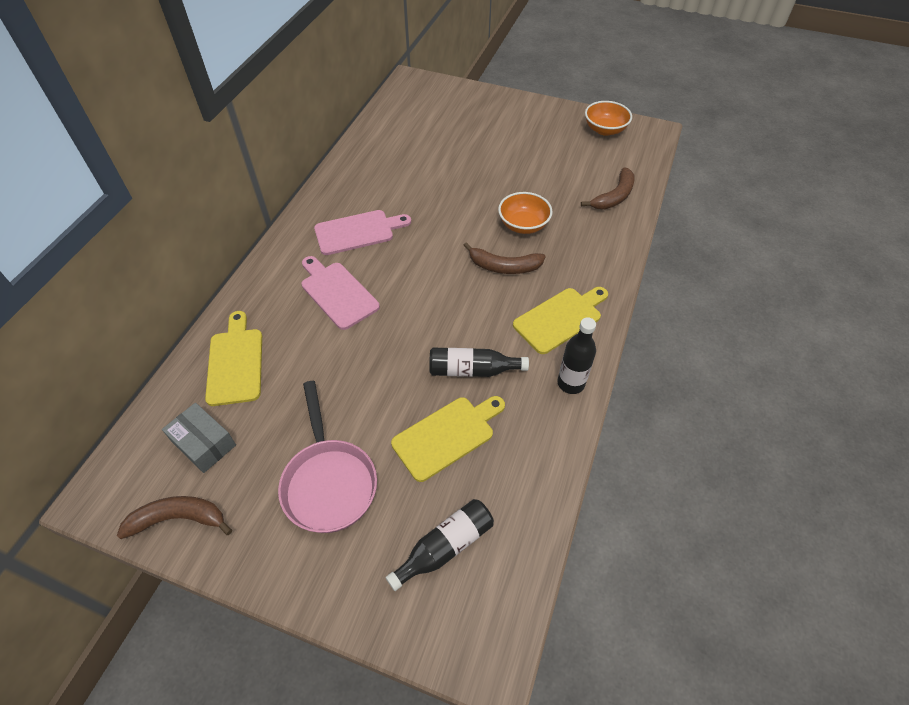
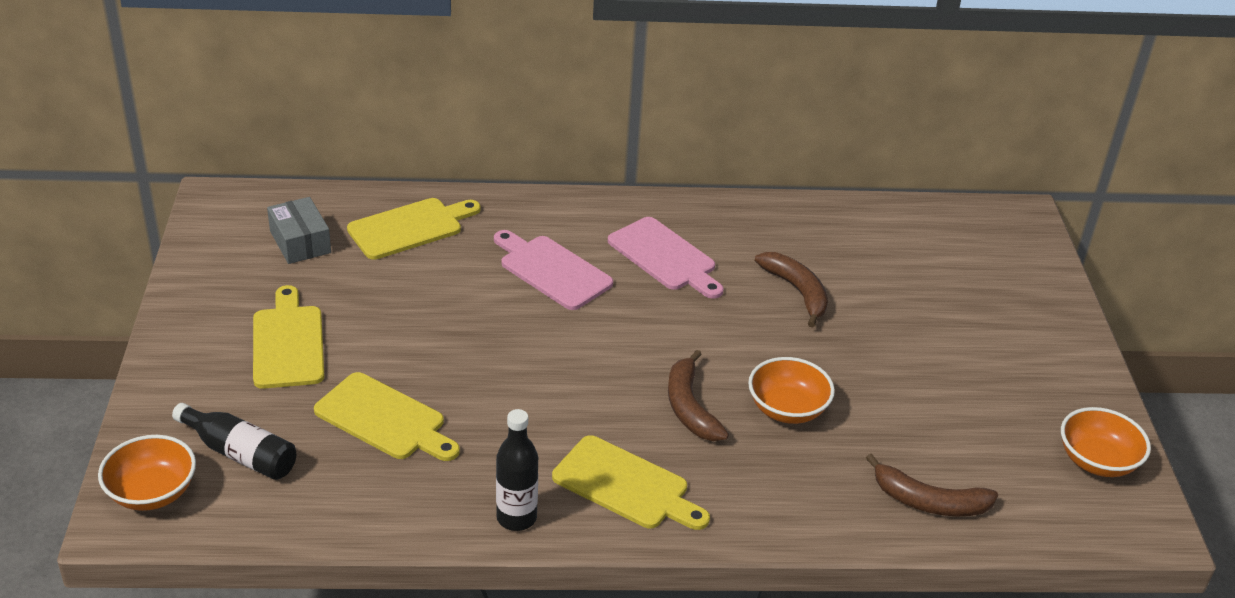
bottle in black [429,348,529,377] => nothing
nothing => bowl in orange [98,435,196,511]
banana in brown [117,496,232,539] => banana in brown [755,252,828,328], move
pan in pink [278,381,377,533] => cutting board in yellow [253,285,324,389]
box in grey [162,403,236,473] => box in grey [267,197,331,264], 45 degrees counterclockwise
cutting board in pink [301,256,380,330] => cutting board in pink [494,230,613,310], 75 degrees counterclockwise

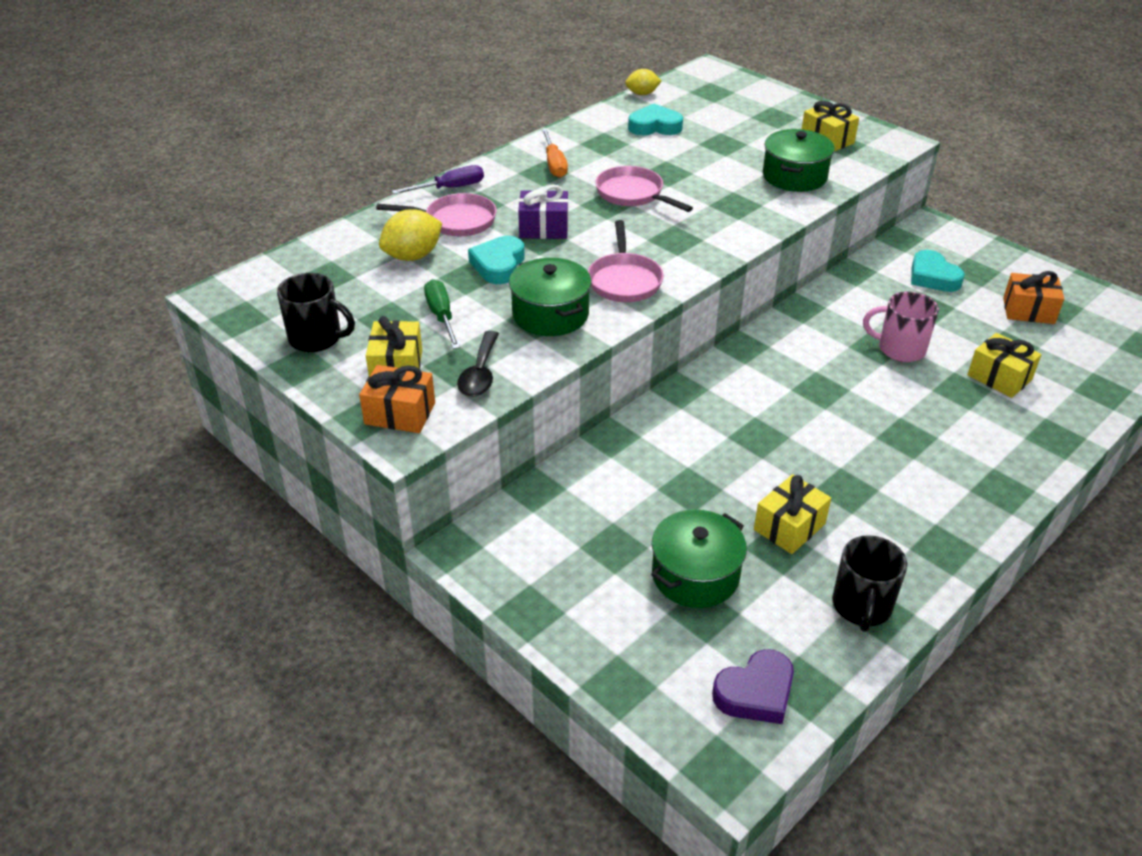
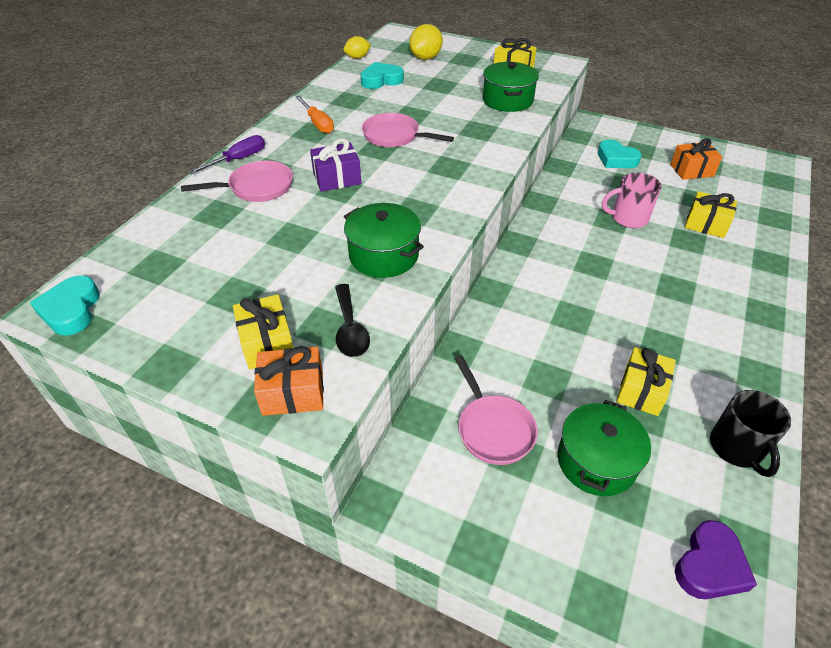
mug in black [277,273,355,352] => nothing
screwdriver in green [424,279,460,349] => nothing
lemon in yellow [379,209,442,261] => lemon in yellow [409,24,443,60], move
heart in turquoise [468,236,524,284] => heart in turquoise [30,276,100,336], move
pan in pink [588,220,664,302] => pan in pink [455,355,538,465], move

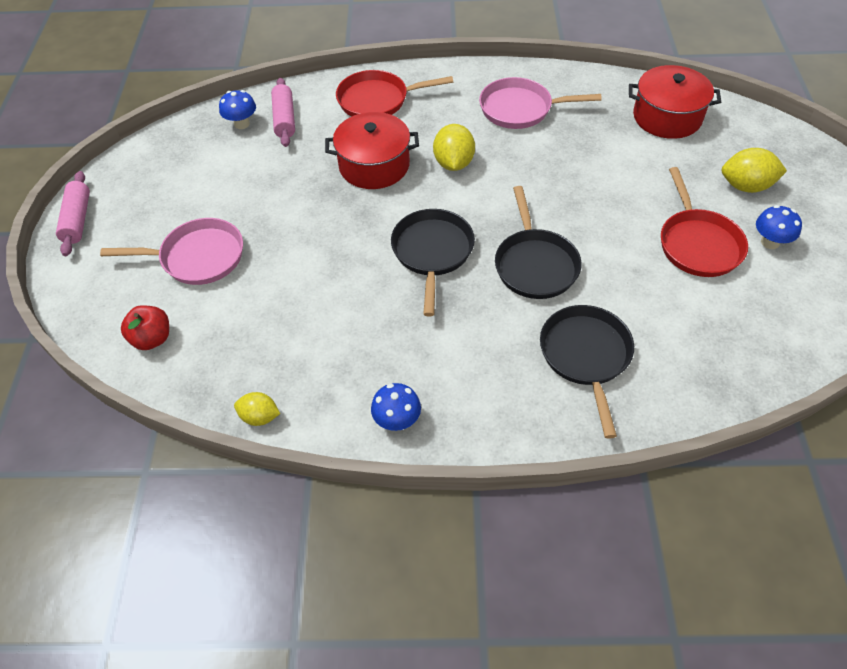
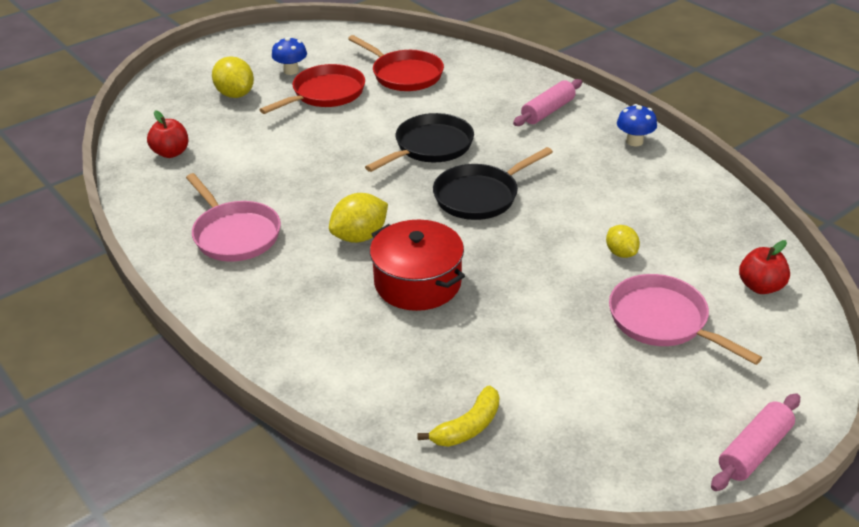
pan in black [540,305,634,439] => nothing
lemon in yellow [234,392,280,426] => lemon in yellow [606,225,640,258], move
rolling pin in pink [271,78,295,147] => rolling pin in pink [513,79,582,126], move
pan in red [336,70,453,117] => pan in red [348,35,444,91], move
mushroom in blue [219,90,256,129] => banana in yellow [417,385,499,447]
pot in red [629,65,721,139] => apple in red [147,110,188,158]

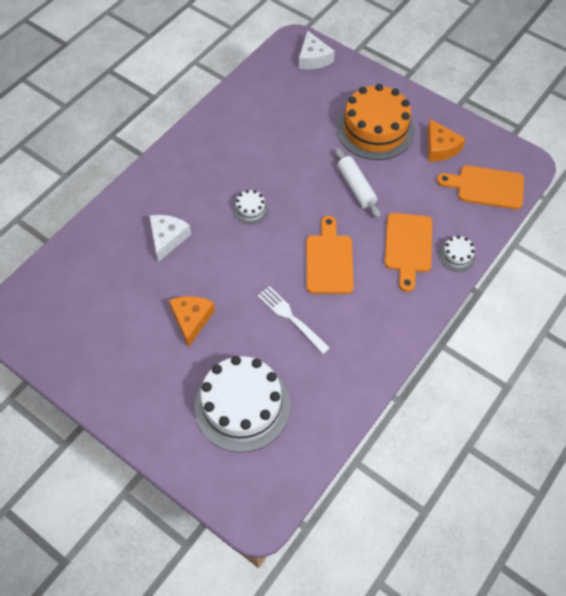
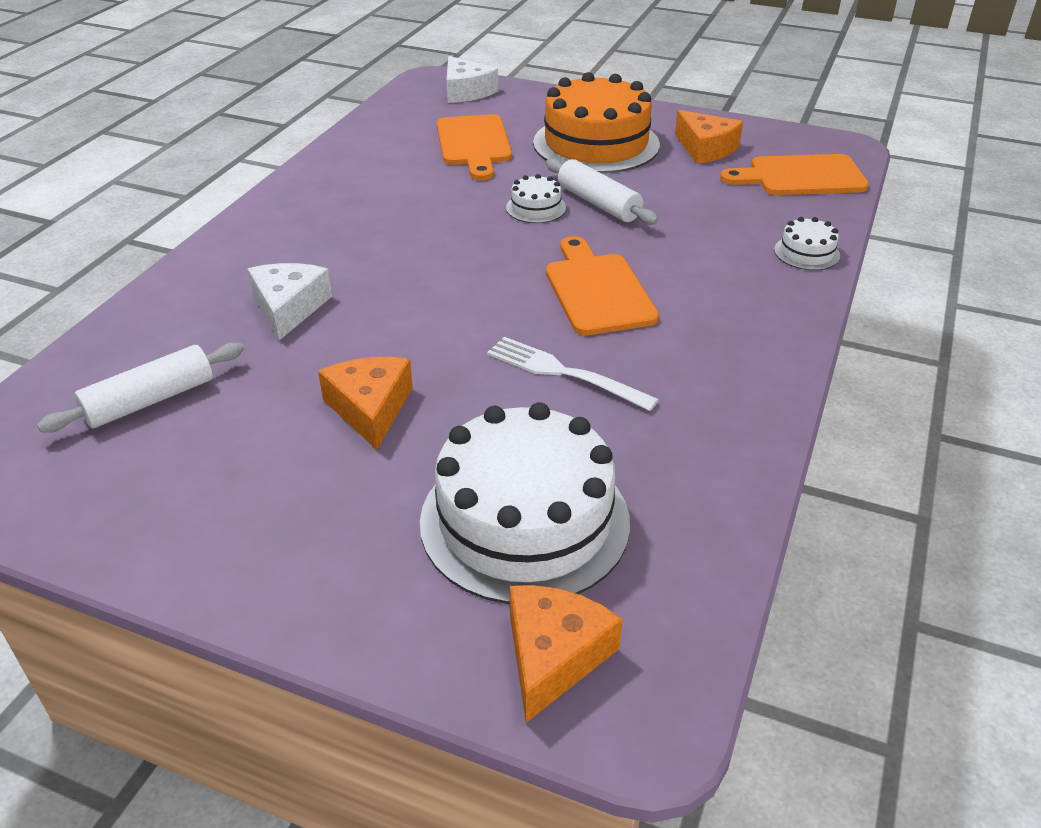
nothing => rolling pin in white [37,342,244,433]
nothing => cheese in orange [510,585,623,723]
cake in white [233,190,268,224] => cake in white [506,174,566,223], move
cutting board in orange [385,213,432,292] => cutting board in orange [437,114,512,180], move

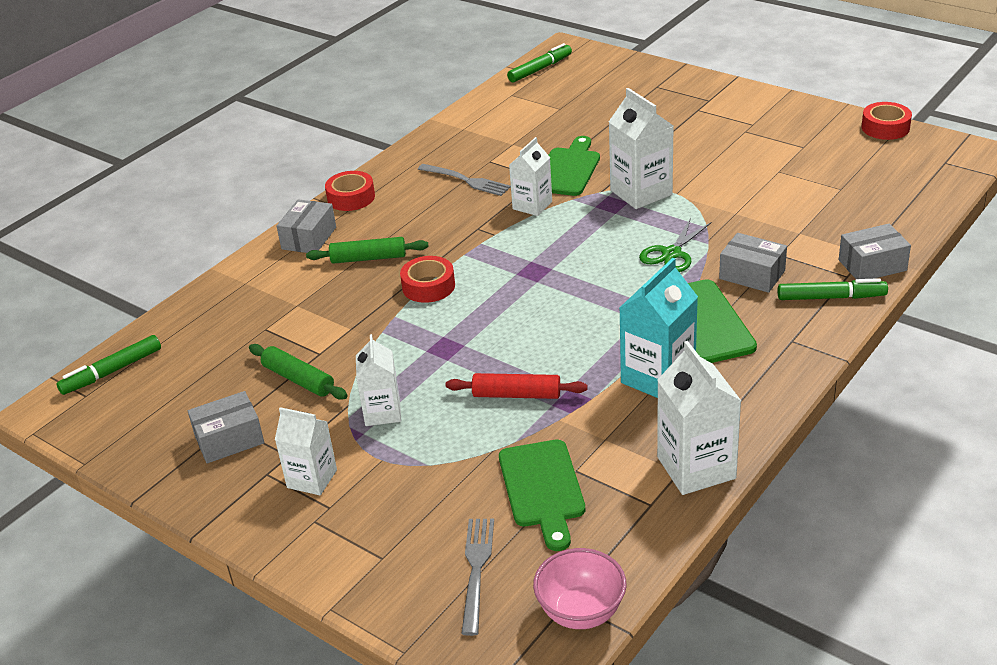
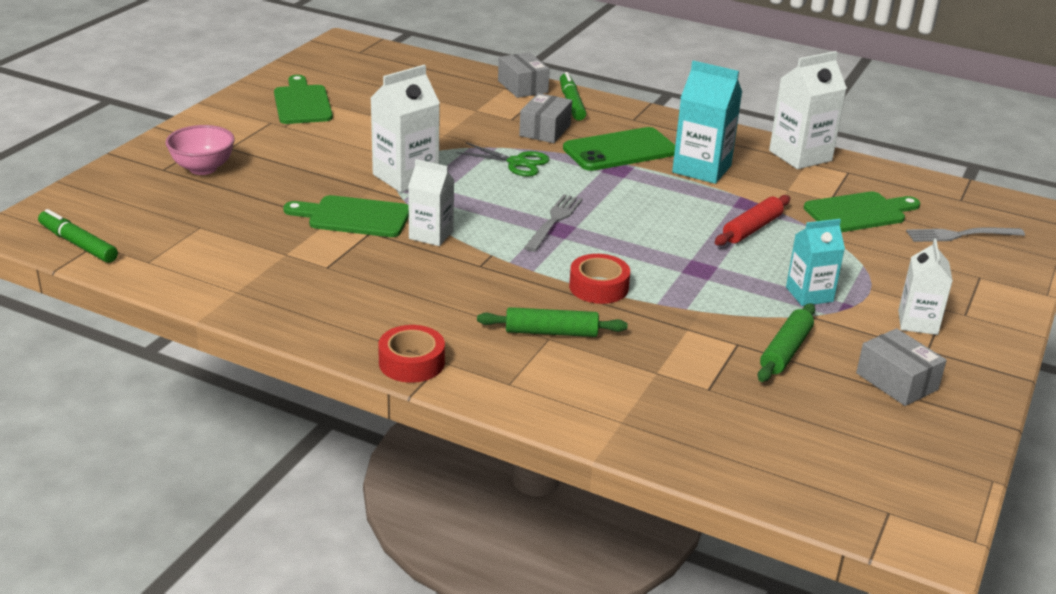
marker in green [56,335,161,395] => nothing
box in grey [277,199,336,253] => nothing
tape in red [862,102,912,140] => nothing
nothing => cutting board in green [274,75,333,124]
fork in grey [418,164,511,196] => fork in grey [524,194,583,252], move
bowl in pink [533,548,626,629] => bowl in pink [165,125,235,175], move
carton in white [356,334,401,426] => carton in turquoise [786,219,845,306]
rolling pin in green [306,237,429,264] => rolling pin in green [477,307,628,337], 75 degrees counterclockwise
rolling pin in red [446,373,587,399] => rolling pin in red [715,195,790,246], 45 degrees clockwise

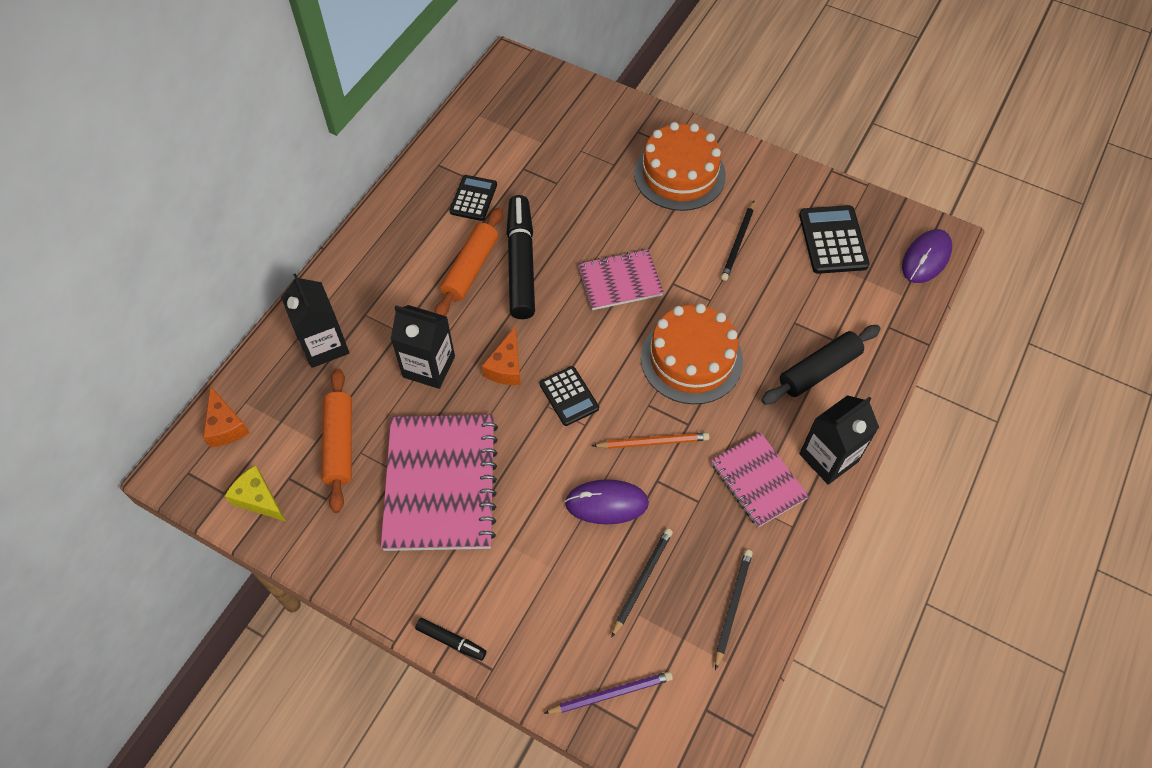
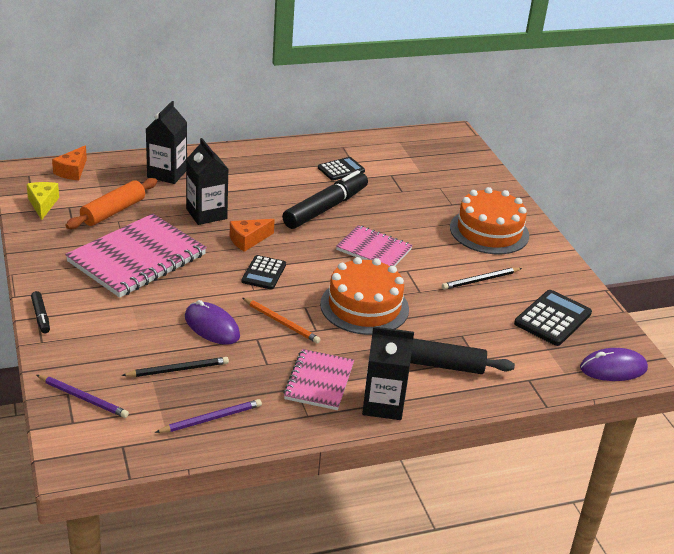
rolling pin in orange [435,208,503,316] => nothing
pencil in black [715,550,753,670] => pencil in purple [155,399,262,433]

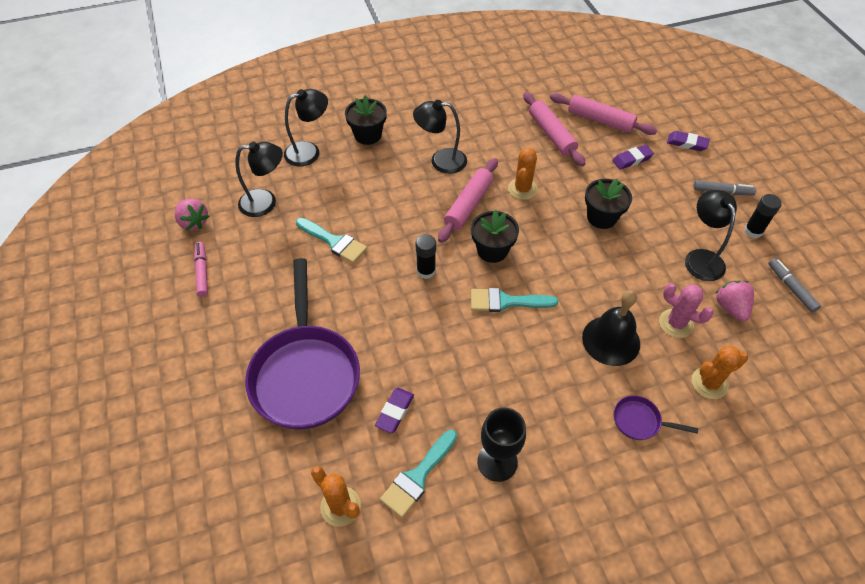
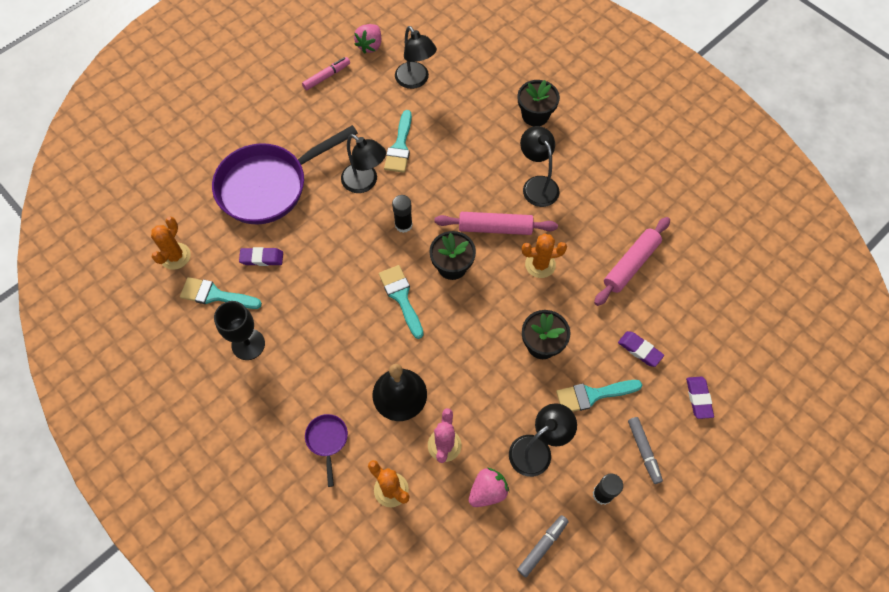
rolling pin in pink [550,93,657,135] => nothing
nothing => brush in turquoise [556,380,642,412]
lamp in black [284,89,328,167] => lamp in black [341,134,386,193], move

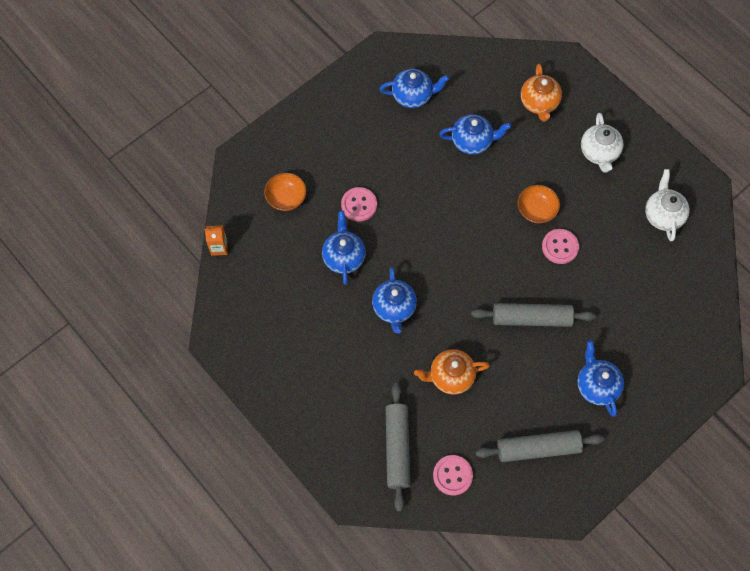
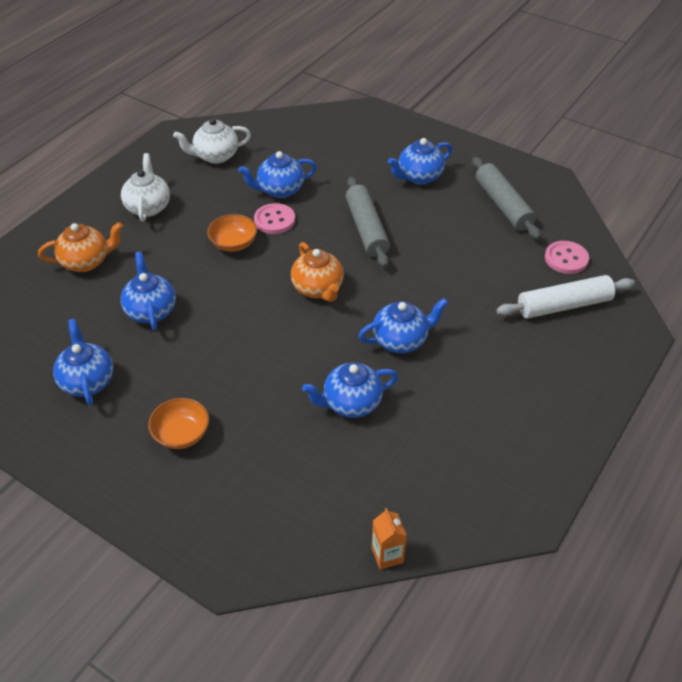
button in pink [341,187,377,222] => nothing
nothing => teapot in blue [238,151,317,198]
bowl in orange [264,173,307,211] => bowl in orange [148,398,209,449], move
teapot in orange [414,349,490,395] => teapot in orange [291,242,344,302], move
rolling pin in grey [386,383,411,512] => rolling pin in white [496,275,635,319]
teapot in white [581,113,623,173] => teapot in white [121,153,170,222], 75 degrees counterclockwise

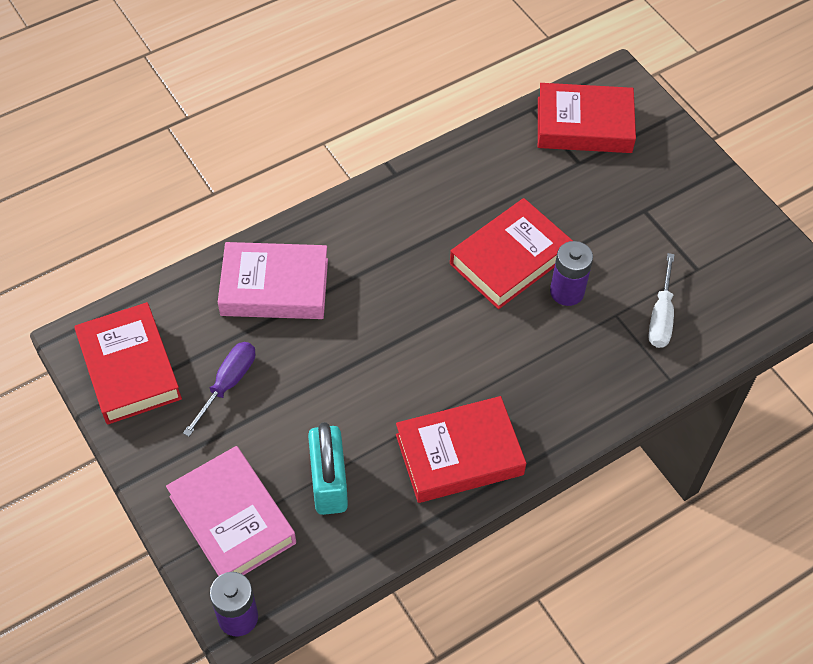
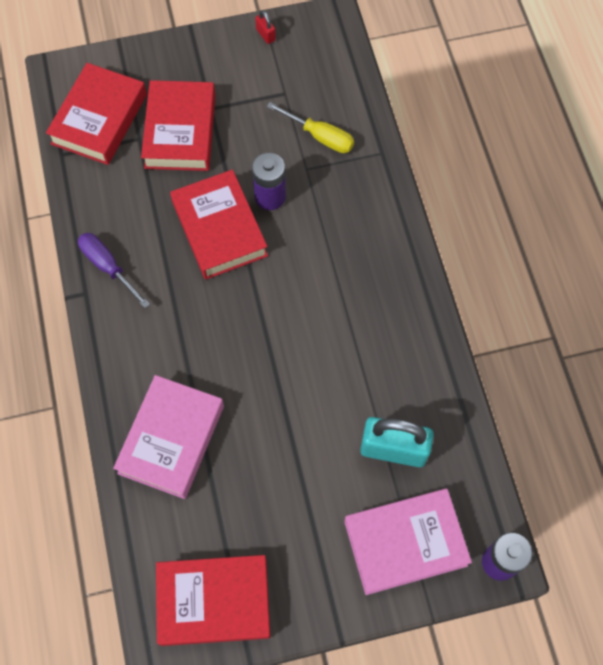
nothing => padlock in red [255,10,276,44]
screwdriver in purple [183,342,255,437] => screwdriver in purple [78,233,150,308], move
book in red [396,396,527,503] => book in red [141,80,216,171], move
screwdriver in white [648,253,675,348] => screwdriver in yellow [267,102,354,153]

